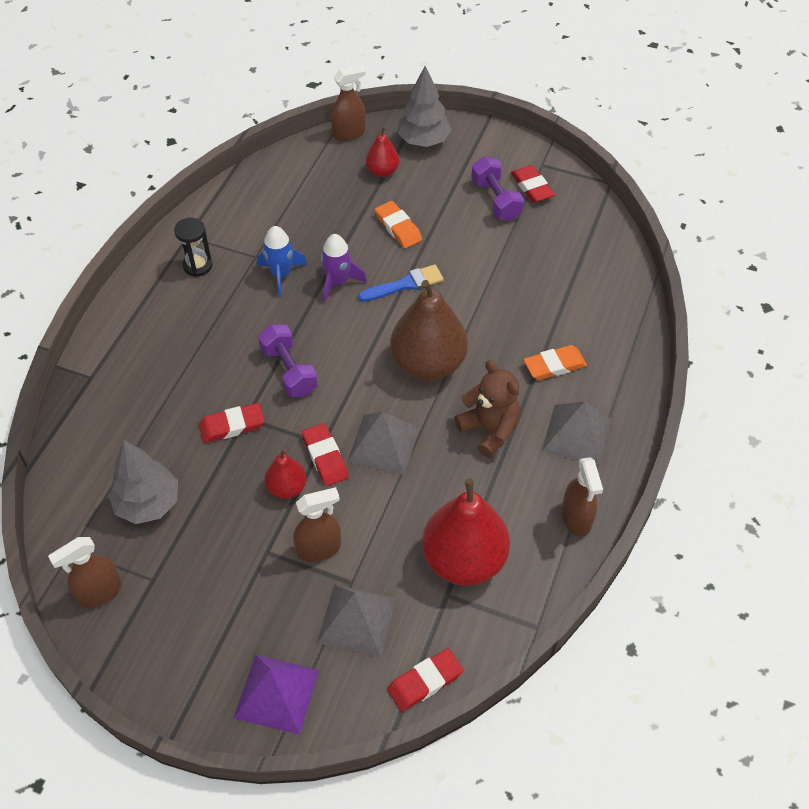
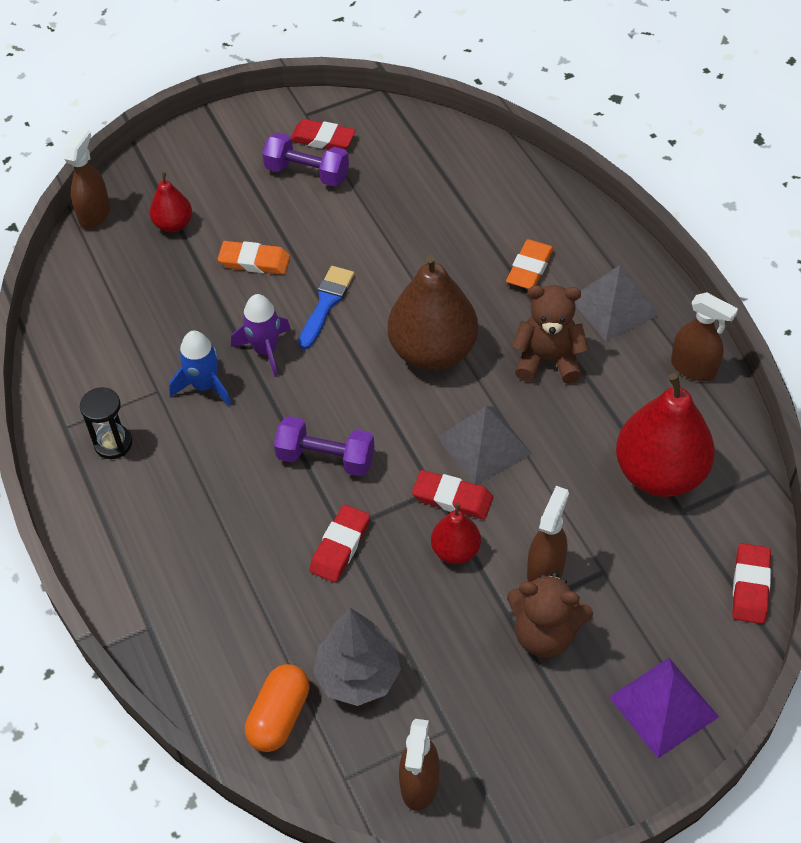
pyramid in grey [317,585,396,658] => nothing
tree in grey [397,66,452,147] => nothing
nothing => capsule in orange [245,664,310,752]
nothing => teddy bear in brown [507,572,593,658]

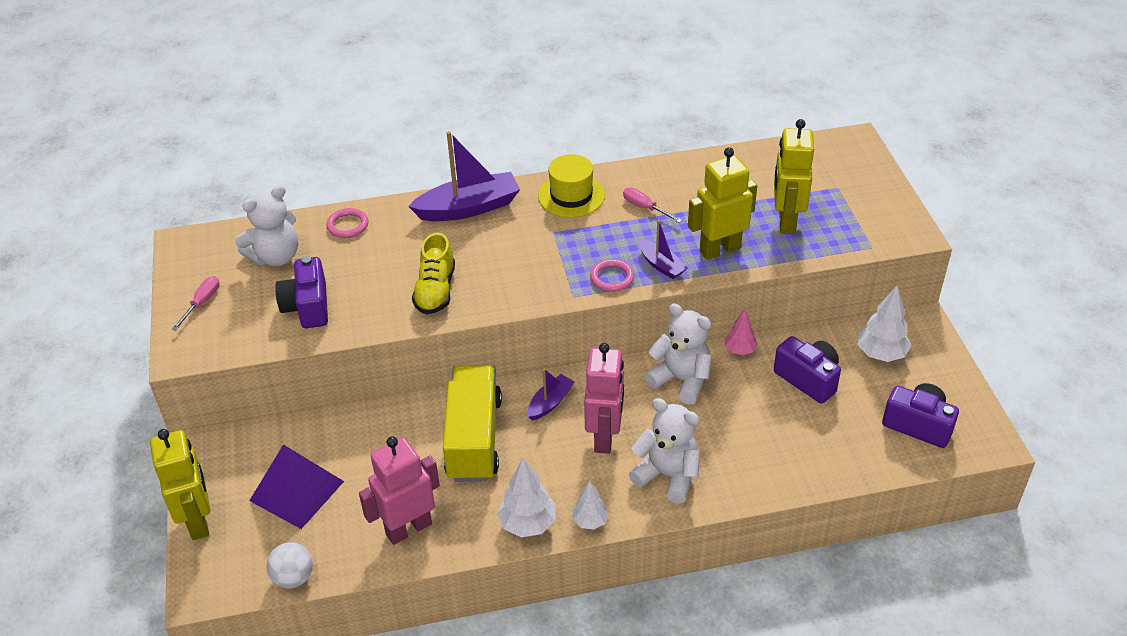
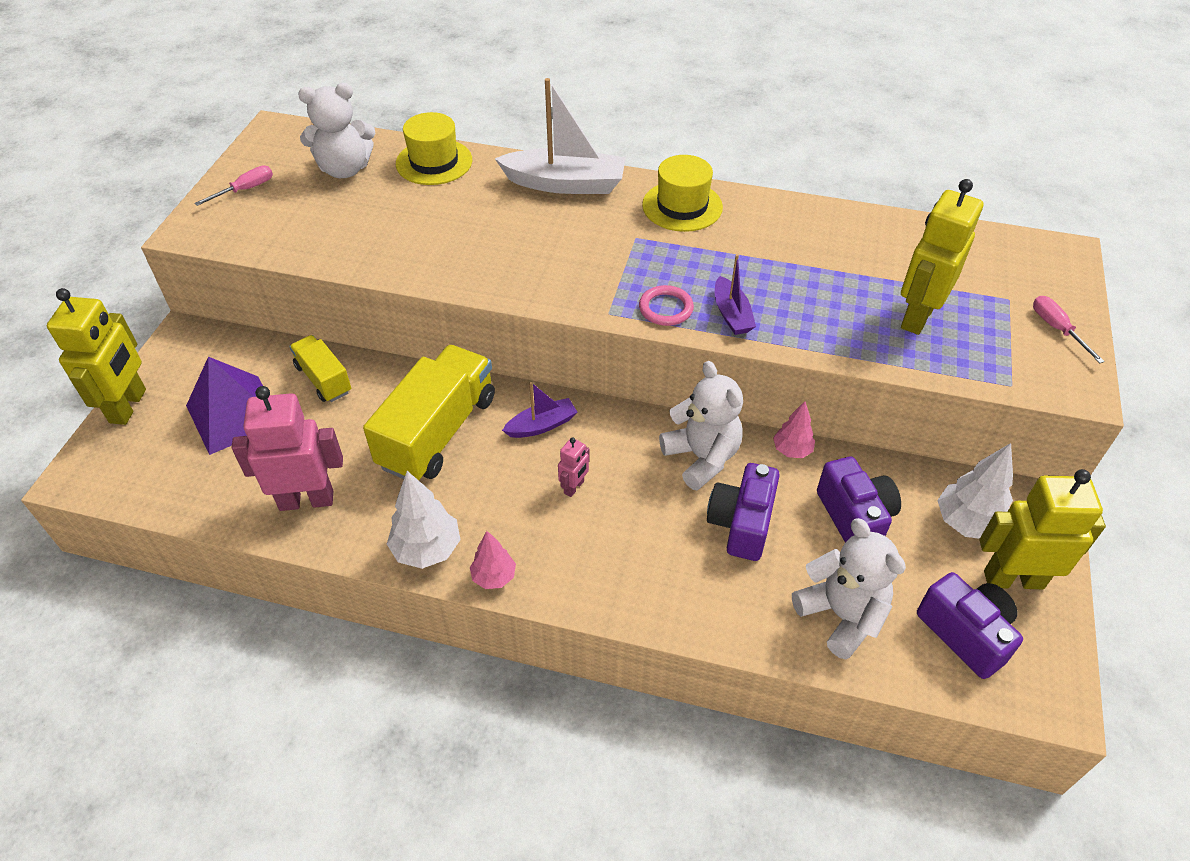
ball in white [266,542,313,589] => nothing
shoe in yellow [412,232,455,314] => nothing
nothing => truck in yellow [289,335,351,402]
camera in purple [275,256,328,328] => camera in purple [707,463,780,561], move
screwdriver in pink [623,188,682,223] => screwdriver in pink [1033,296,1105,363], move
teddy bear in white [629,398,700,504] => teddy bear in white [792,518,906,660], move
robot in yellow [688,147,757,260] => robot in yellow [979,469,1106,589], move
ring in pink [326,208,368,238] => hat in yellow [396,112,472,185]
boat in purple [408,131,520,221] => boat in white [495,78,625,194]
tree in white [572,481,609,530] => tree in pink [470,531,516,589]
robot in pink [584,343,624,454] => robot in pink [558,438,590,497], x0.47

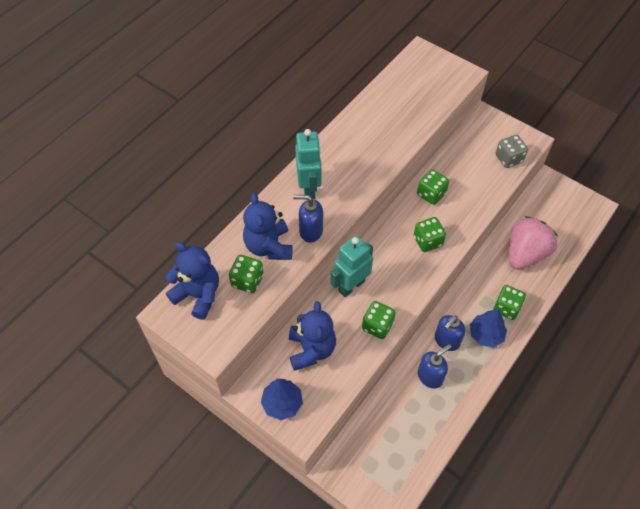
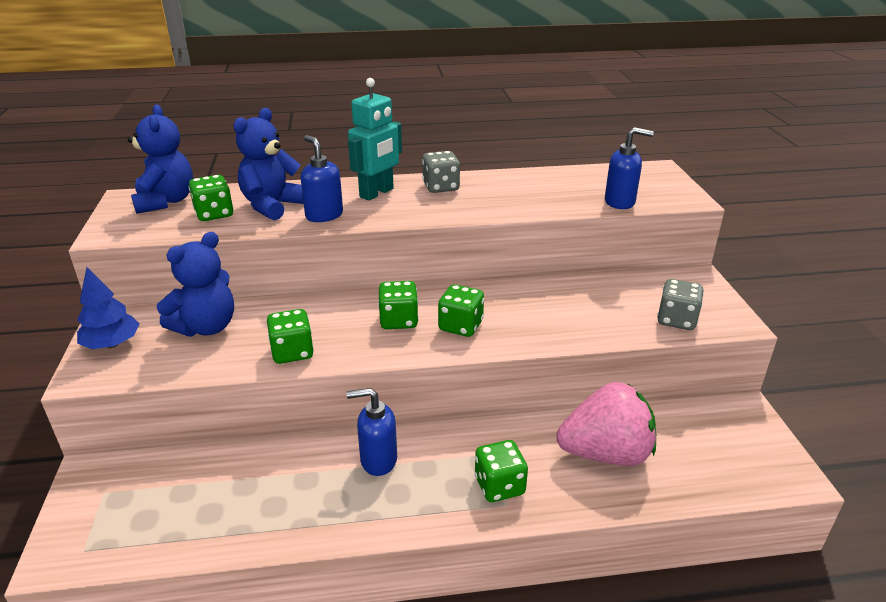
robot in turquoise [330,235,373,297] => nothing
tree in blue [470,309,507,347] => nothing
nothing => dice in grey [422,151,460,193]
dice in green [417,169,449,205] => dice in green [378,281,419,329], move
soap dispenser in blue [418,344,451,388] => soap dispenser in blue [605,127,654,209], move

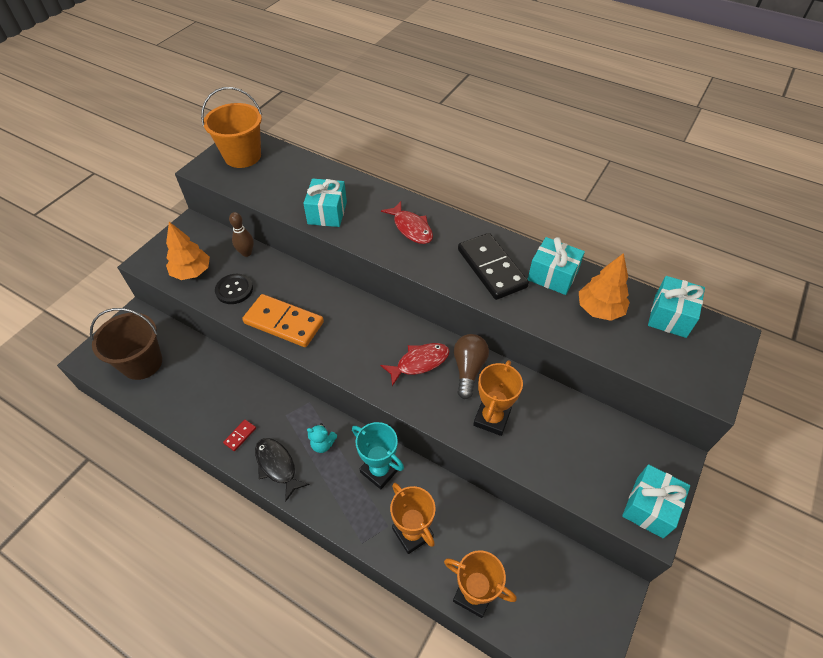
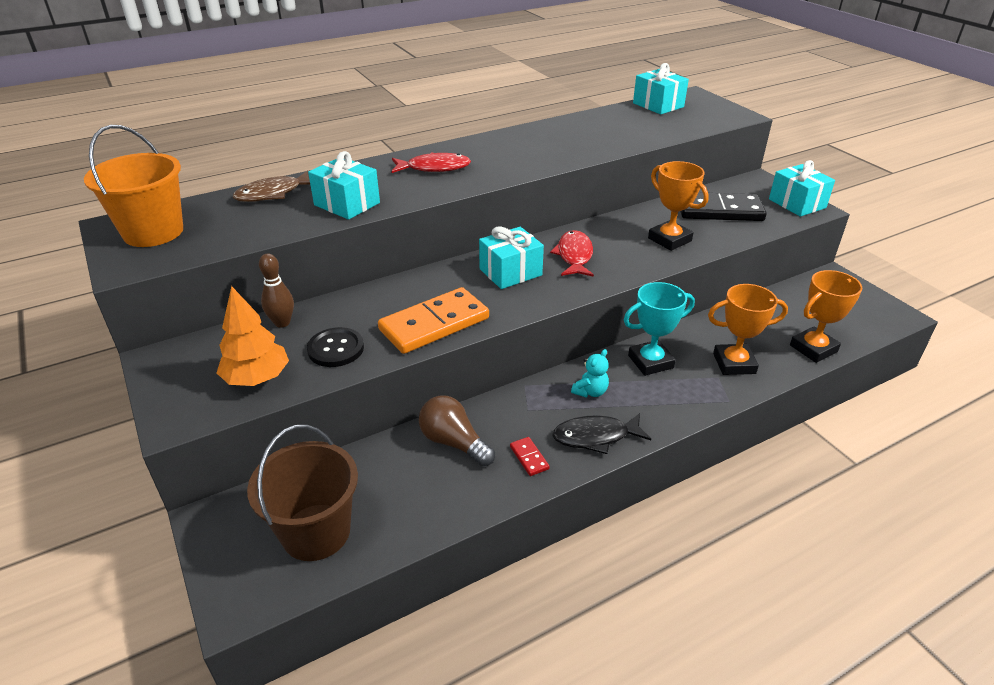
tree in orange [579,253,630,321] => nothing
nothing => fish in brown [233,171,310,202]
light bulb in brown [454,334,489,399] => light bulb in brown [419,395,495,466], move
domino in black [458,233,529,300] => domino in black [680,192,767,221], move
gift in turquoise [528,237,585,295] => gift in turquoise [479,227,544,289], move

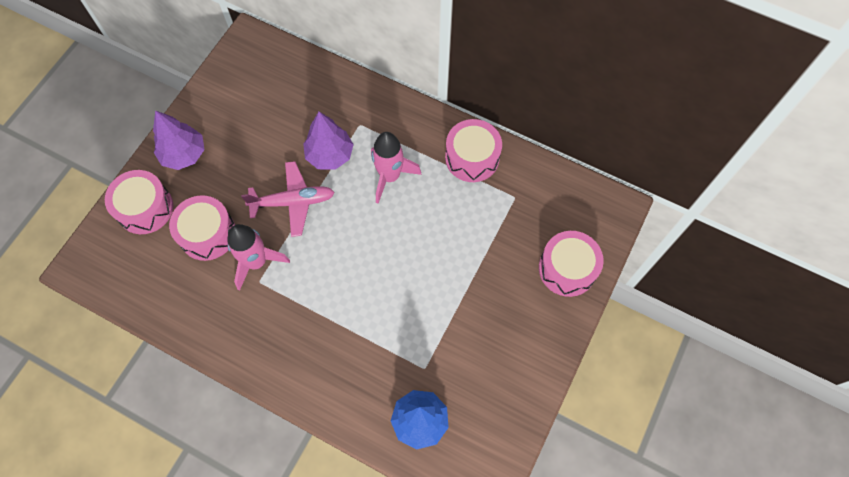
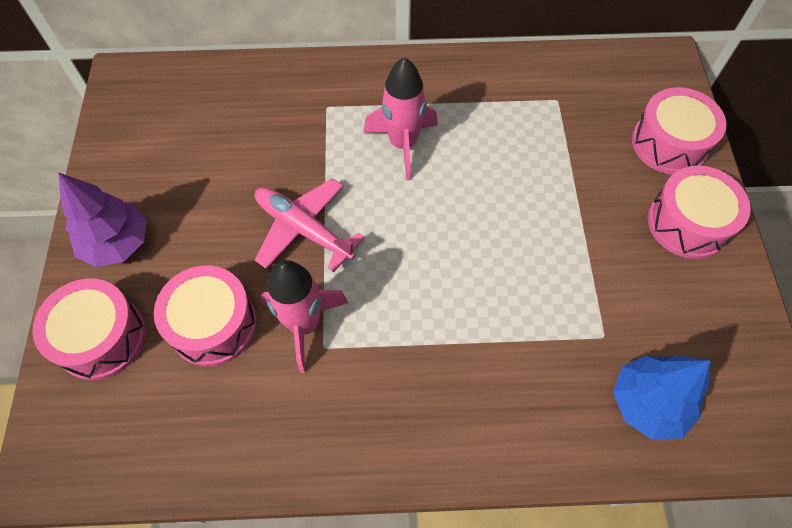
tree in purple [303,112,354,170] => nothing
drum in pink [445,119,502,182] => drum in pink [648,166,751,259], move
plane in pink [241,161,335,237] => plane in pink [255,178,365,272], 105 degrees counterclockwise

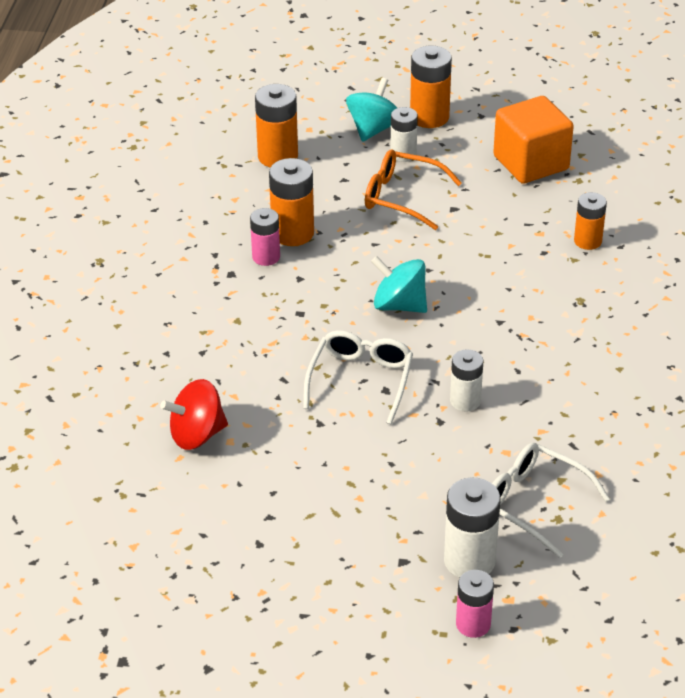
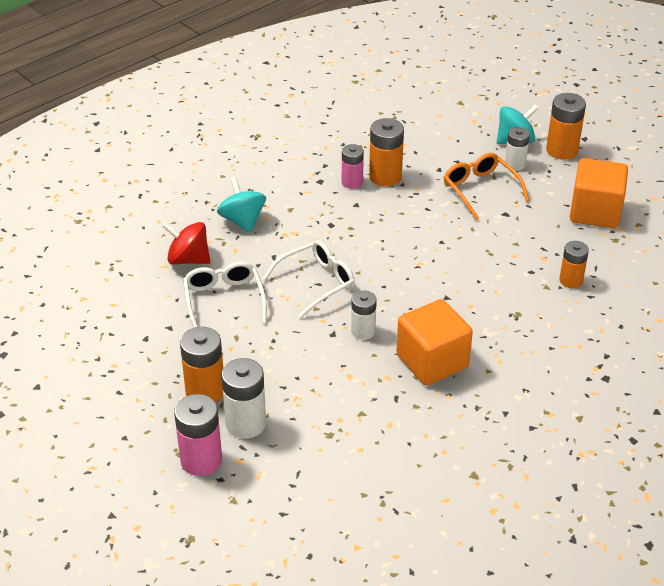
nothing => cube in orange [396,299,473,386]
battery in orange [255,84,298,168] => battery in orange [180,327,223,403], move
spinning top in turquoise [371,256,427,313] => spinning top in turquoise [217,177,266,233], move
glasses in white [492,443,610,558] => glasses in white [183,262,267,328], move
battery in pink [456,570,494,638] => battery in pink [174,394,222,476], x1.53

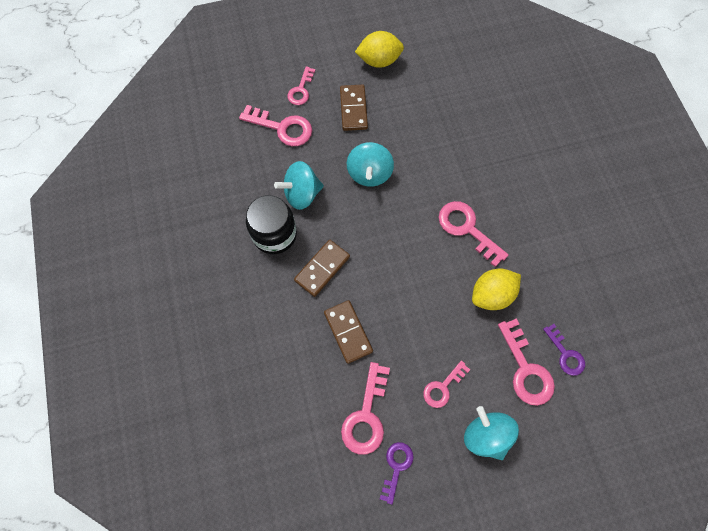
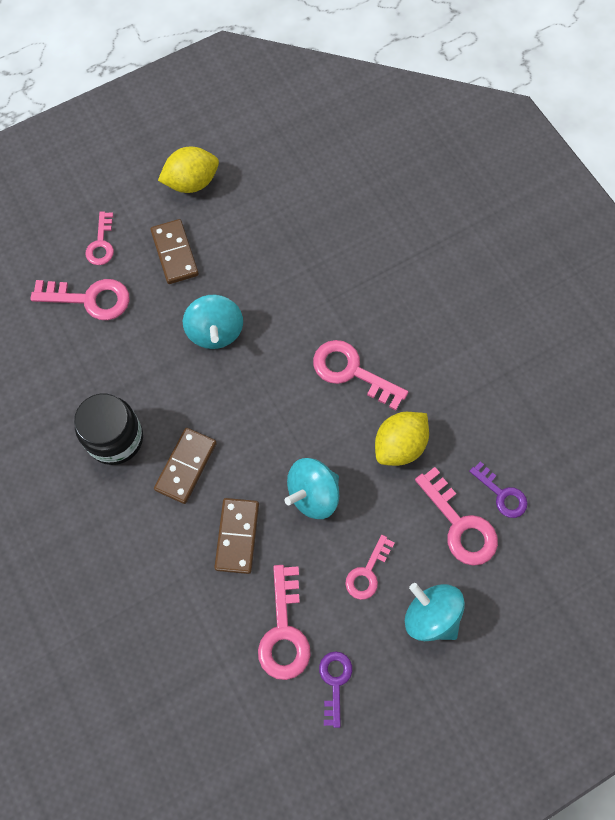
spinning top in turquoise [274,161,324,210] => spinning top in turquoise [284,458,339,519], move
domino in brown [324,300,373,364] => domino in brown [214,498,259,574], 45 degrees clockwise

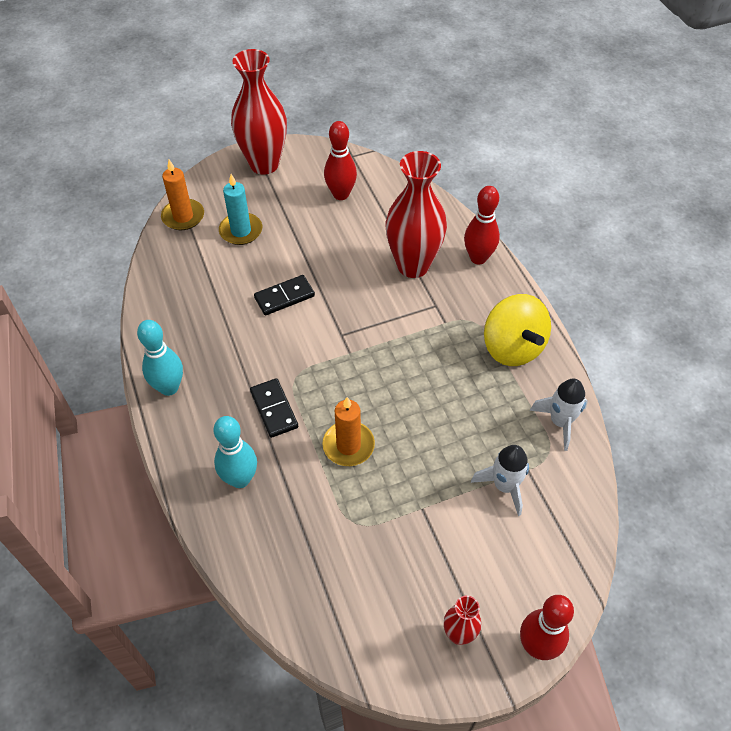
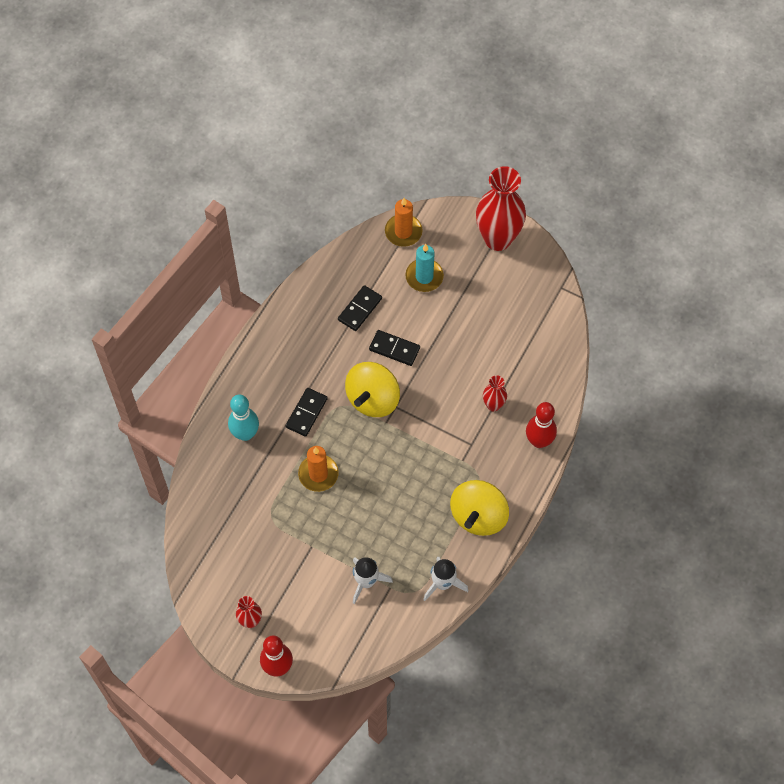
bowling pin in turquoise [137,320,183,396] => nothing
bowling pin in red [324,121,357,200] => nothing
nothing => domino in black [338,285,382,331]
nothing => spinning top in yellow [345,362,400,417]
vase in red [386,151,447,278] => vase in red [483,375,507,412], x0.47

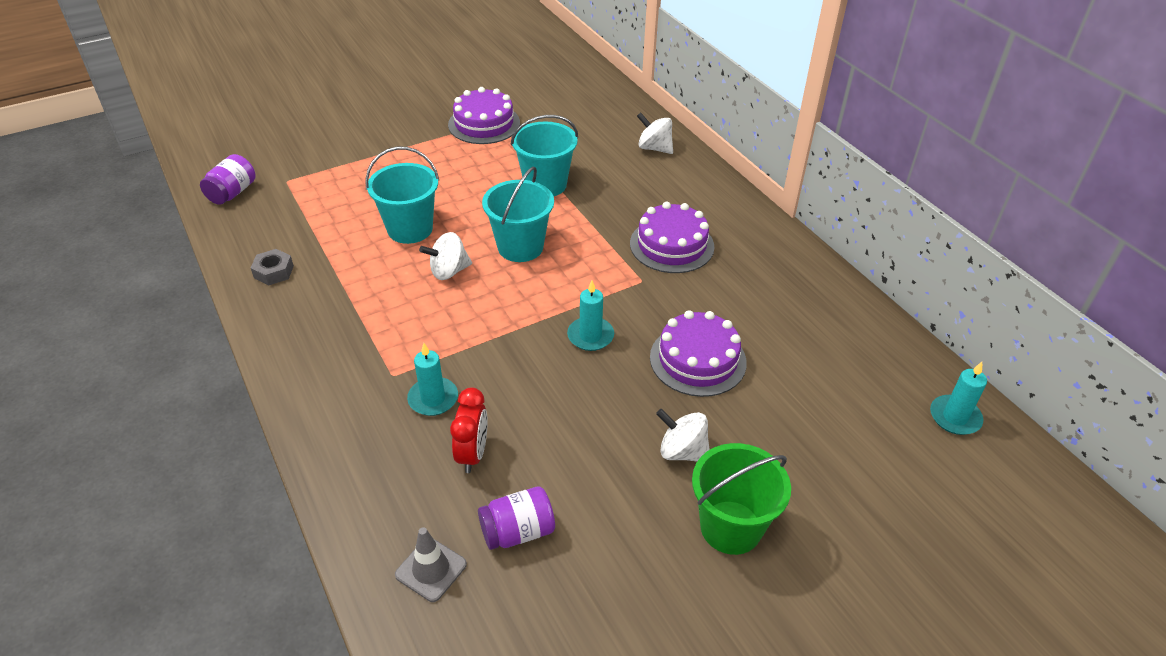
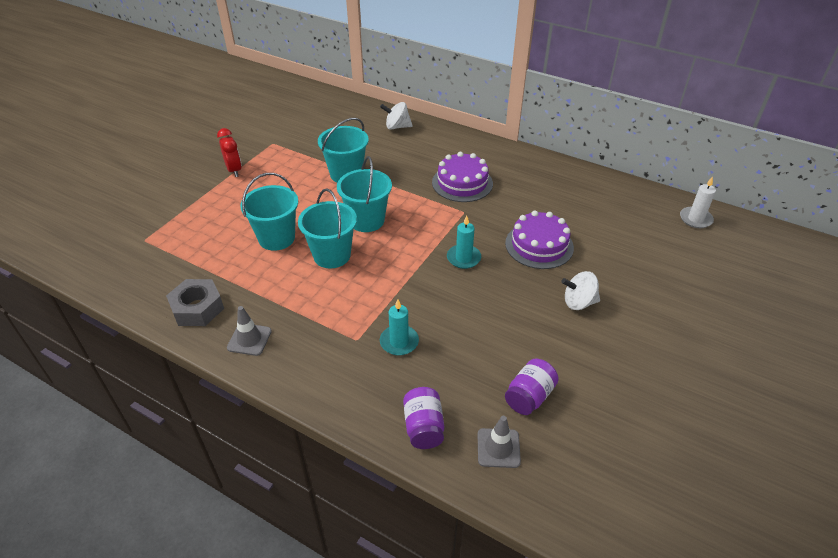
cake in purple [448,87,520,144] => nothing
bucket in green [692,443,791,555] => nothing
nothing => traffic cone in grey [227,306,272,356]
jar in purple [200,154,256,205] => jar in purple [403,387,444,449], move
clock in red [450,388,488,473] => clock in red [217,128,242,177], move
spinning top in white [419,232,472,280] => bucket in turquoise [298,188,357,268]
candle in turquoise [930,362,987,435] => candle in white [680,177,716,228]
nut in grey [251,249,294,286] => nut in grey [166,279,224,326], x1.57

